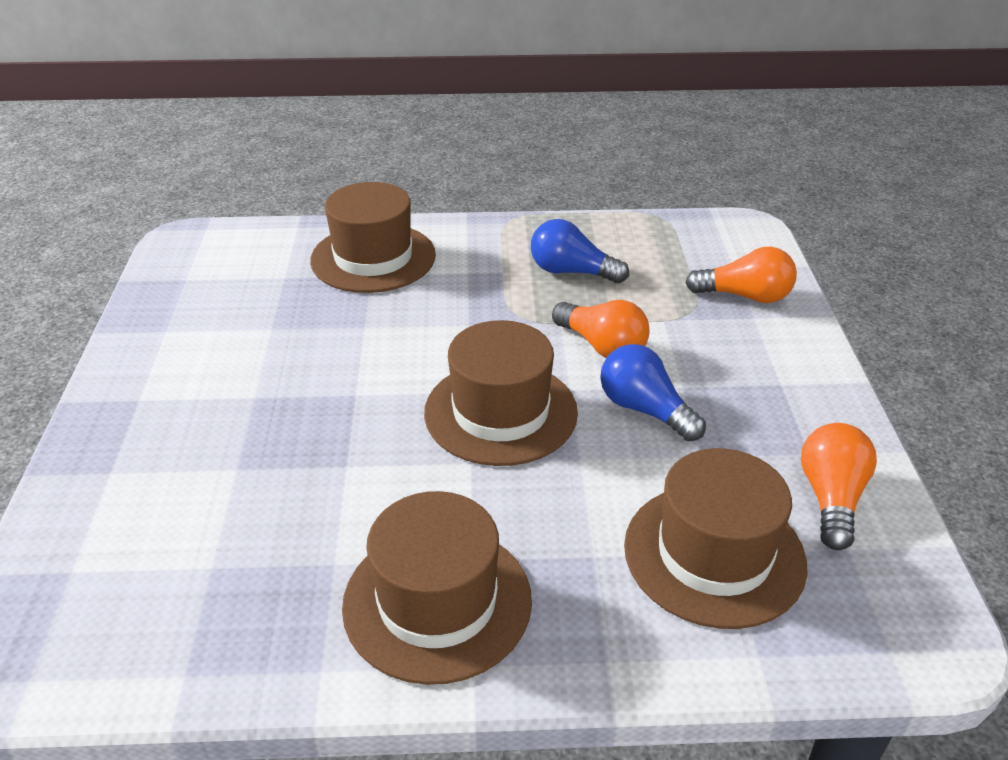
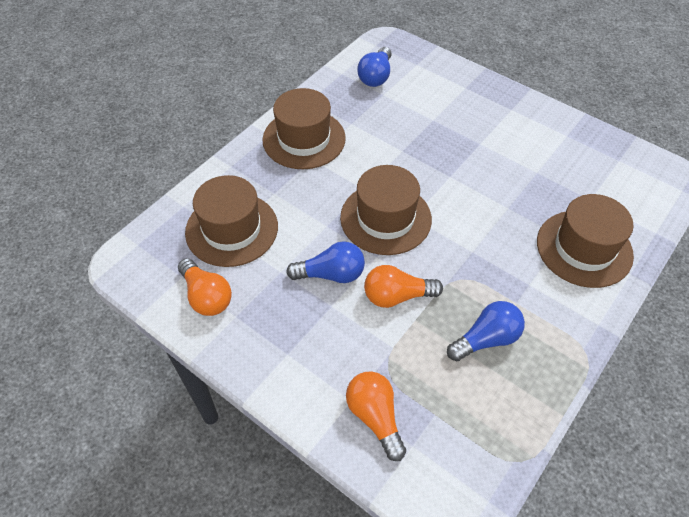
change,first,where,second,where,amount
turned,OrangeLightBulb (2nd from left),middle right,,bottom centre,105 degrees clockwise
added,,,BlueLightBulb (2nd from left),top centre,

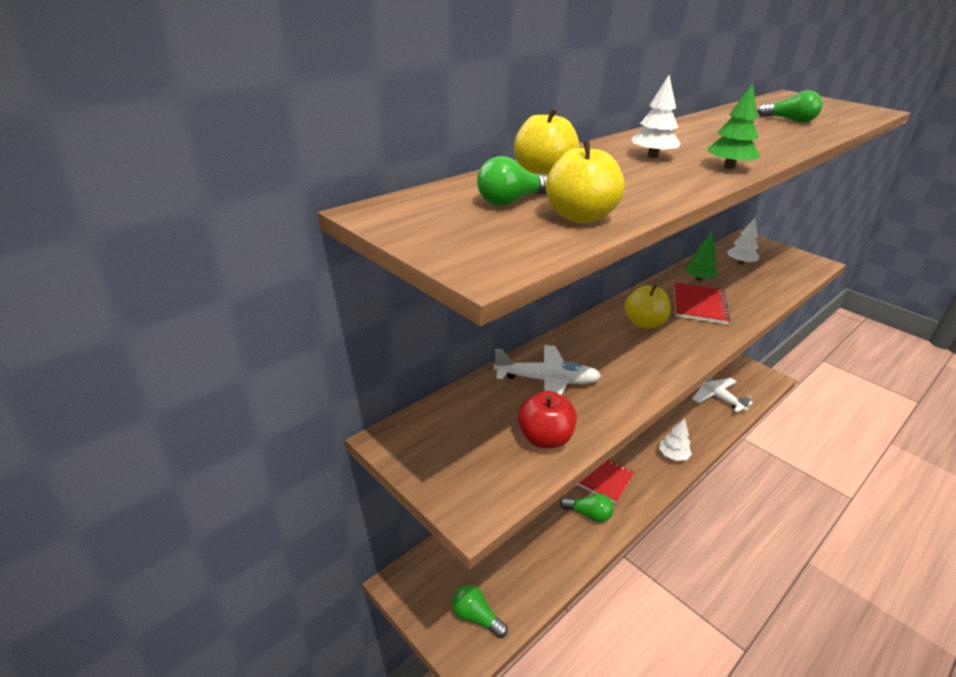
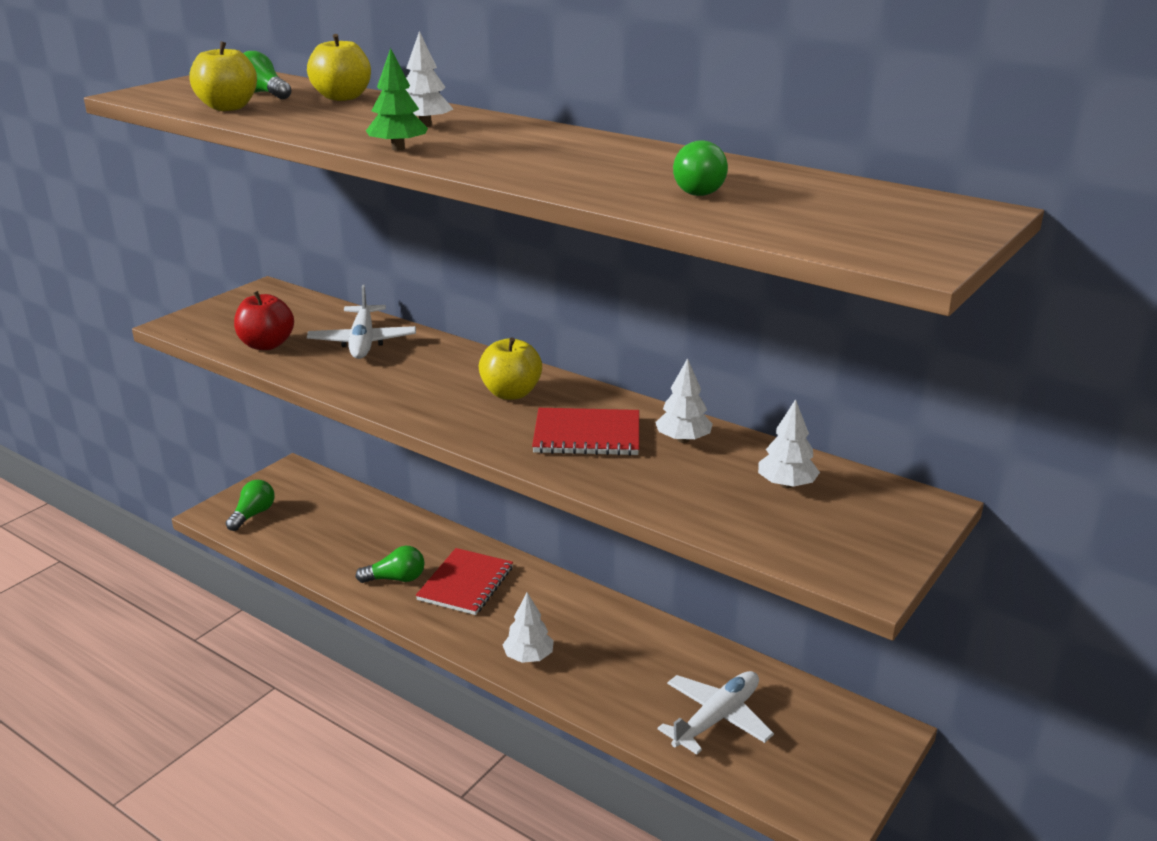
change,first,where,second,where,amount
turned,GreenLightBulb (3rd from left),bottom centre,,bottom centre,105 degrees counterclockwise
recoloured,GreenTree (1st from left),middle right,WhiteTree (3rd from left),centre,

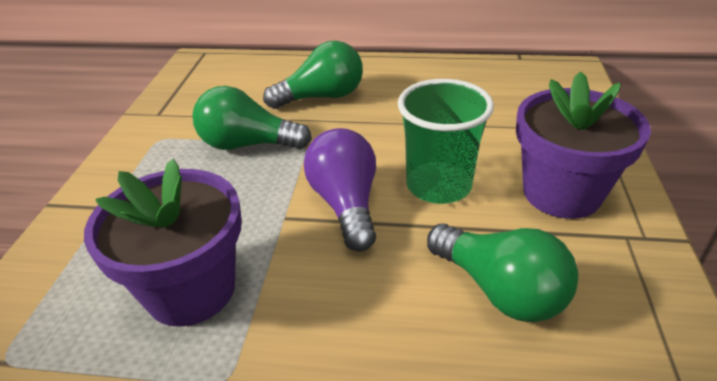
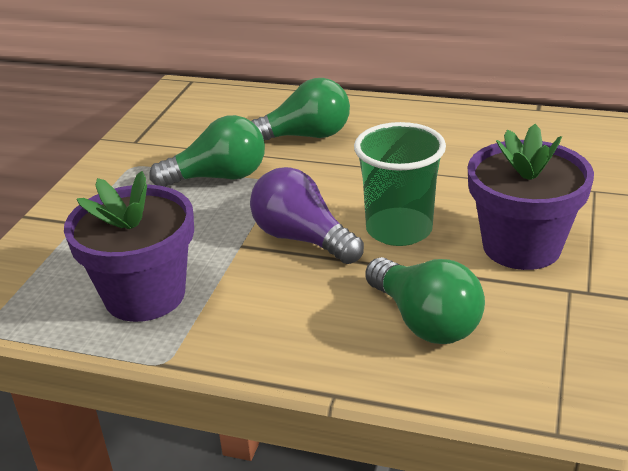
change,first,where,second,where,amount
turned,GreenLightBulb (1st from left),top centre,,top left,150 degrees clockwise
turned,PurpleLightBulb,centre,,centre,45 degrees counterclockwise

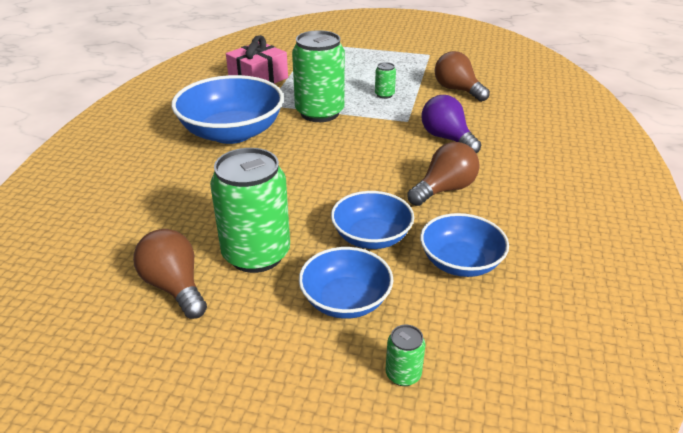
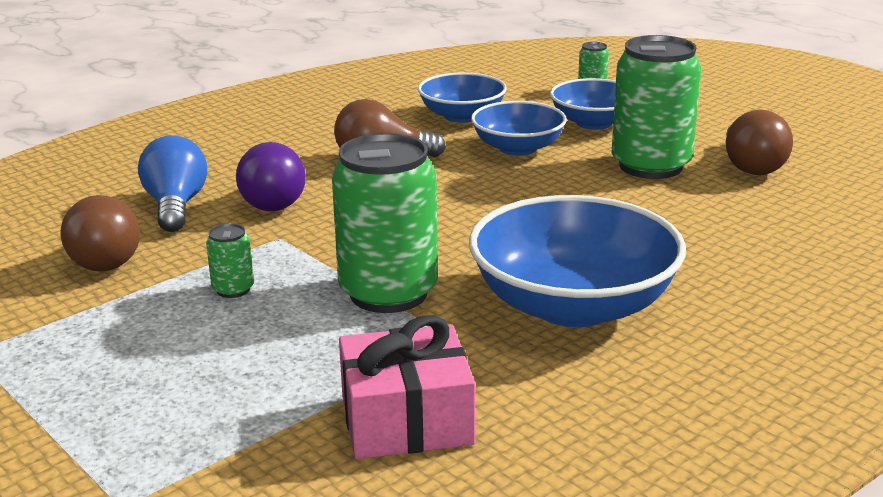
change,first,where,second,where,amount
added,,,BlueLightBulb,middle left,

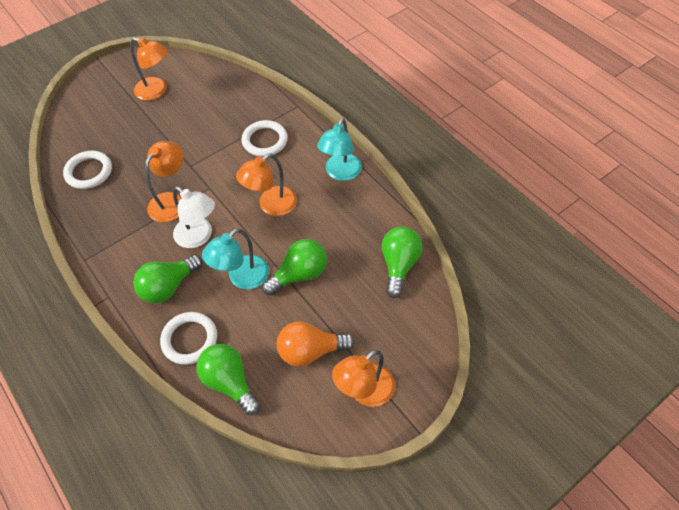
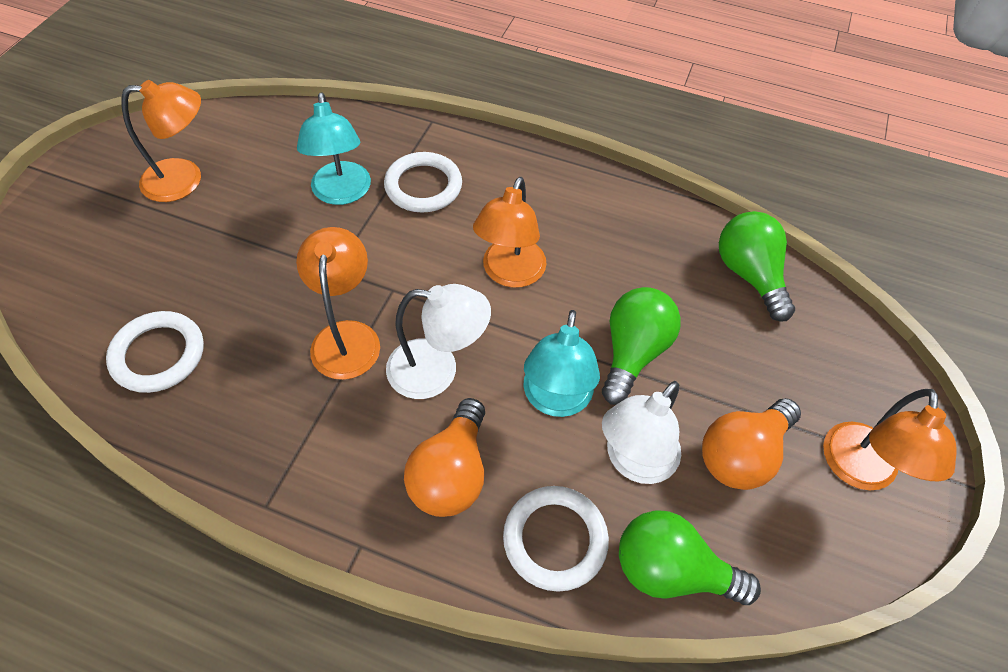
change,first,where,second,where,amount
recoloured,GreenLightBulb (1st from left),middle left,OrangeLightBulb (1st from left),bottom centre,
moved,TurquoiseLamp (2nd from left in the first image),top centre,TurquoiseLamp (1st from left),top left,
added,,,WhiteLamp (2nd from left),centre,

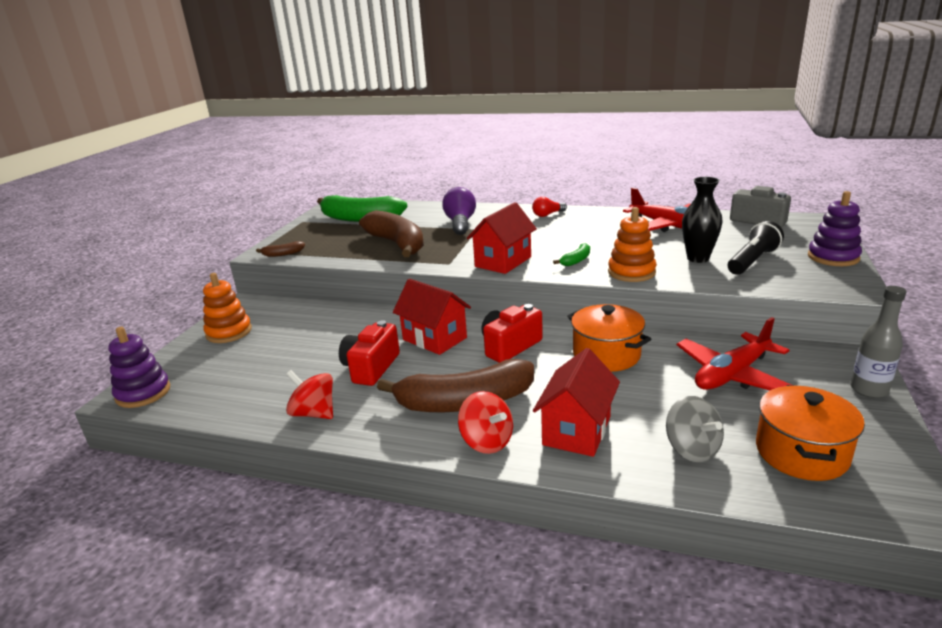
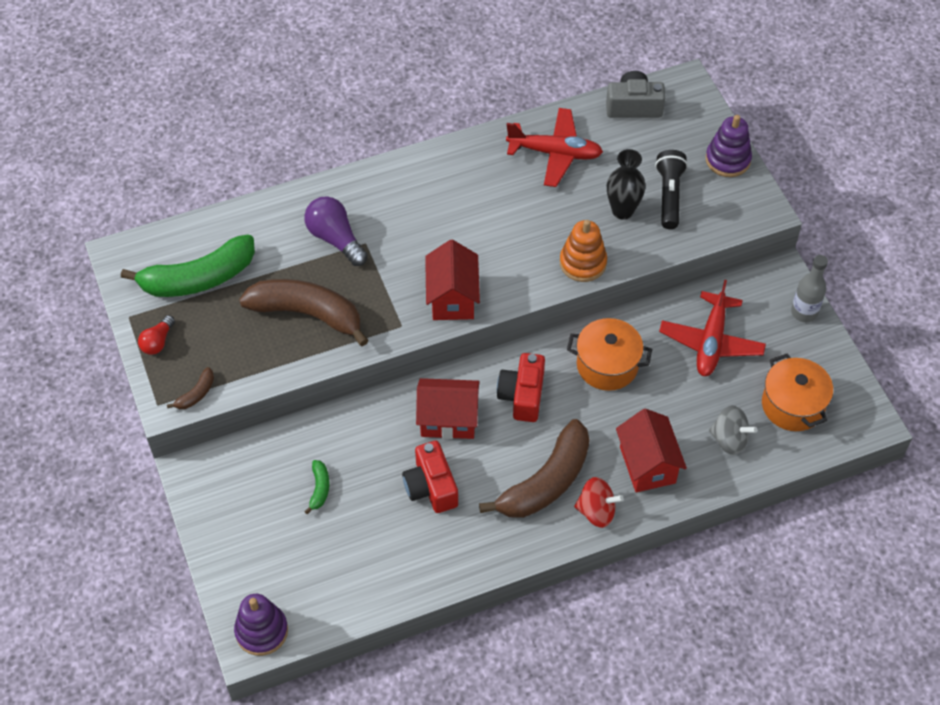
change,first,where,second,where,amount
removed,OrangeStackingToy (1st from left),middle left,,,
removed,RedSpinningTop (1st from left),middle left,,,
moved,RedLightBulb,top centre,,middle left,
moved,GreenBanana (2nd from left),centre,,bottom centre,

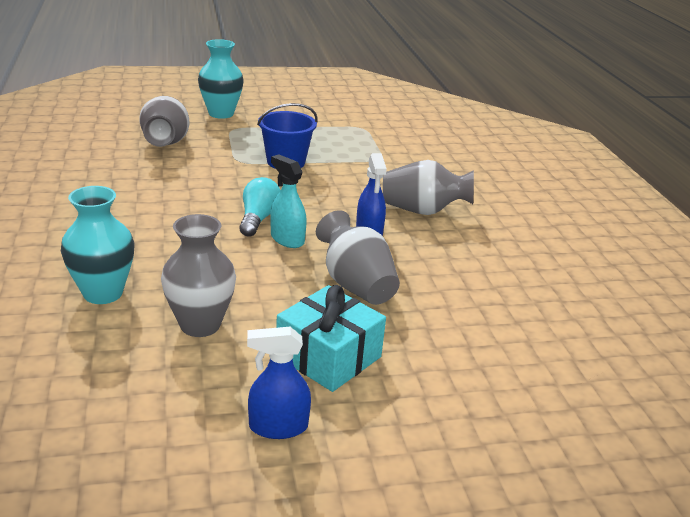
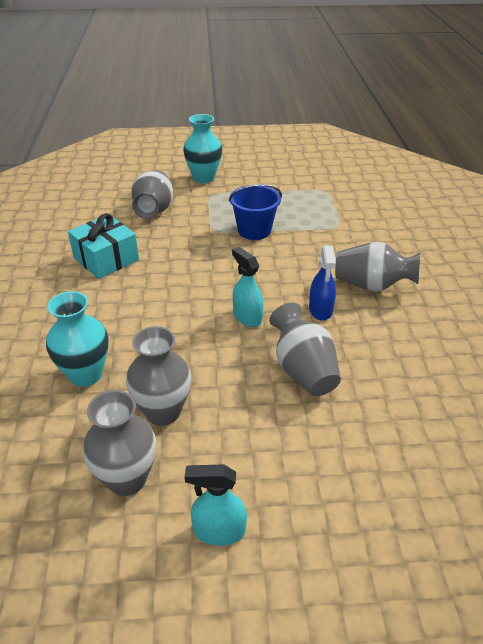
change,first,where,second,where,amount
removed,TurquoiseLightBulb,centre,,,
recoloured,BlueSprayBottle (1st from left),bottom centre,TurquoiseSprayBottle (1st from left),bottom centre,
moved,TurquoiseGift,centre,,middle left,
added,,,GreyVase (1st from left),bottom left,

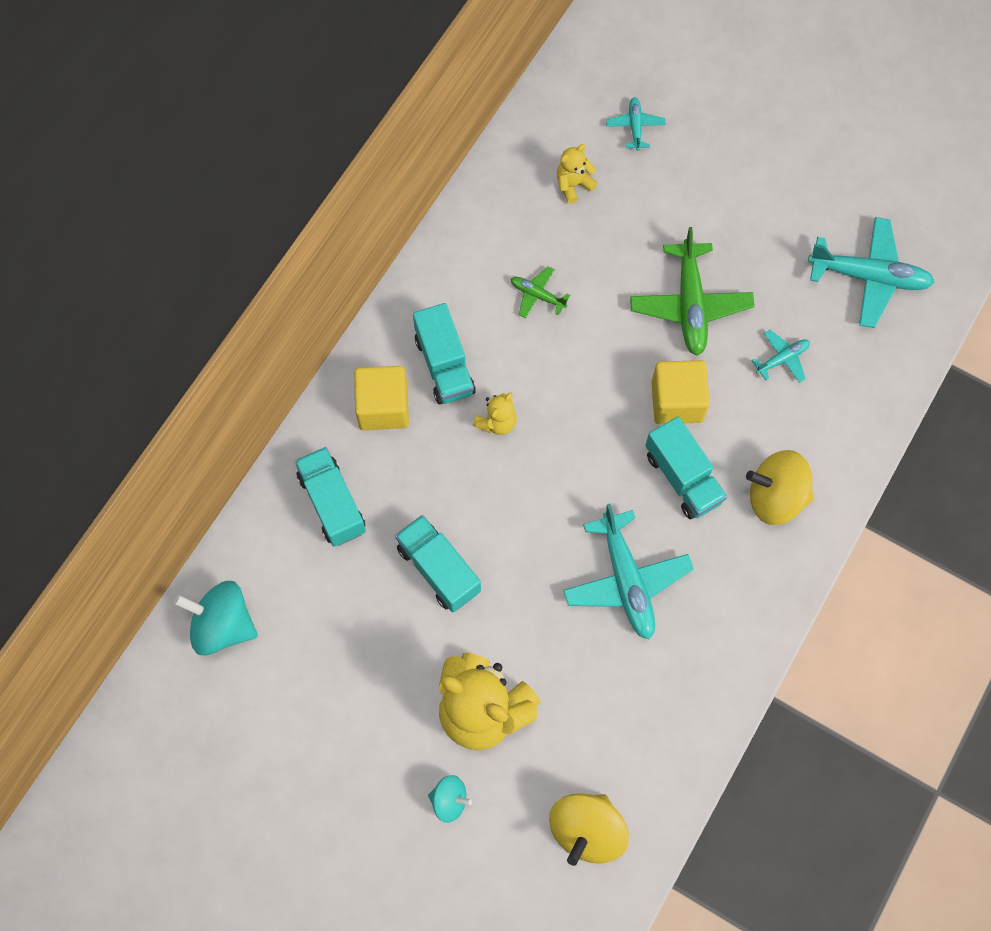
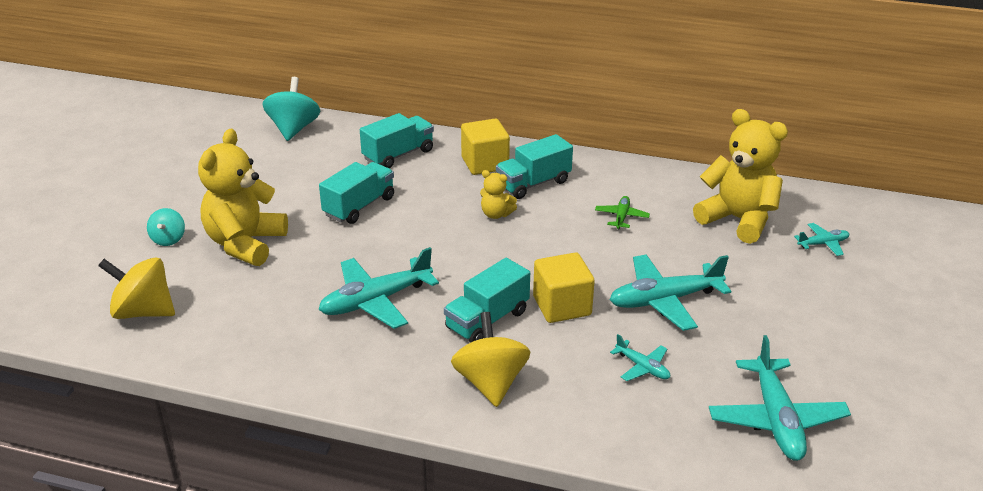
change,first,where,second,where,amount
resized,YellowTeddyBear (3rd from left),top centre,,middle right,x2.15
recoloured,GreenPlane (2nd from left),top right,TurquoisePlane (3rd from left),middle right,

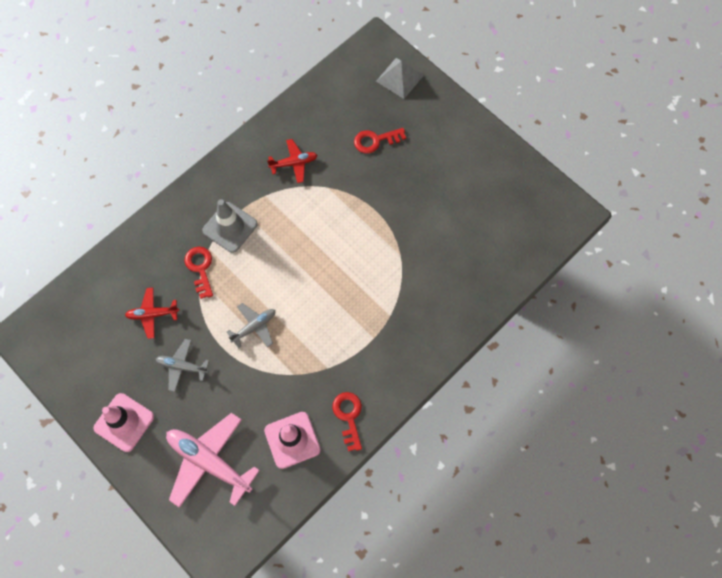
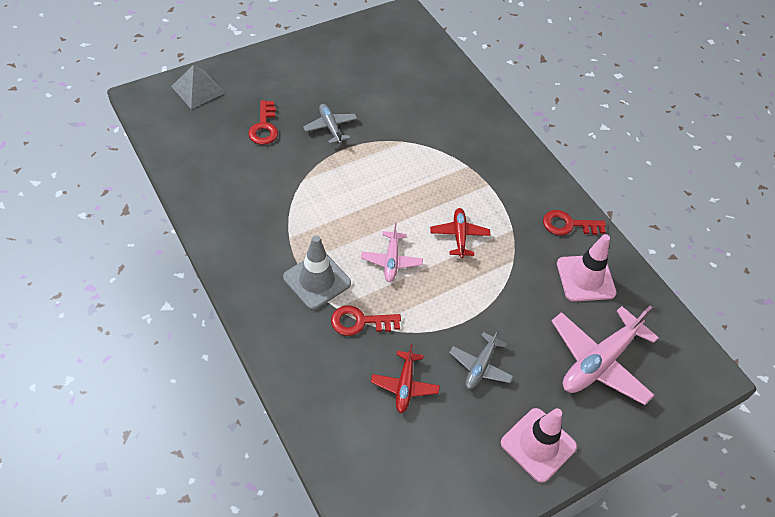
change,first,where,second,where,amount
moved,GreyPlane (2nd from left in the first image),centre,GreyPlane (1st from left),top centre,
moved,RedPlane (2nd from left),top centre,,centre,
added,,,PinkPlane (1st from left),centre,

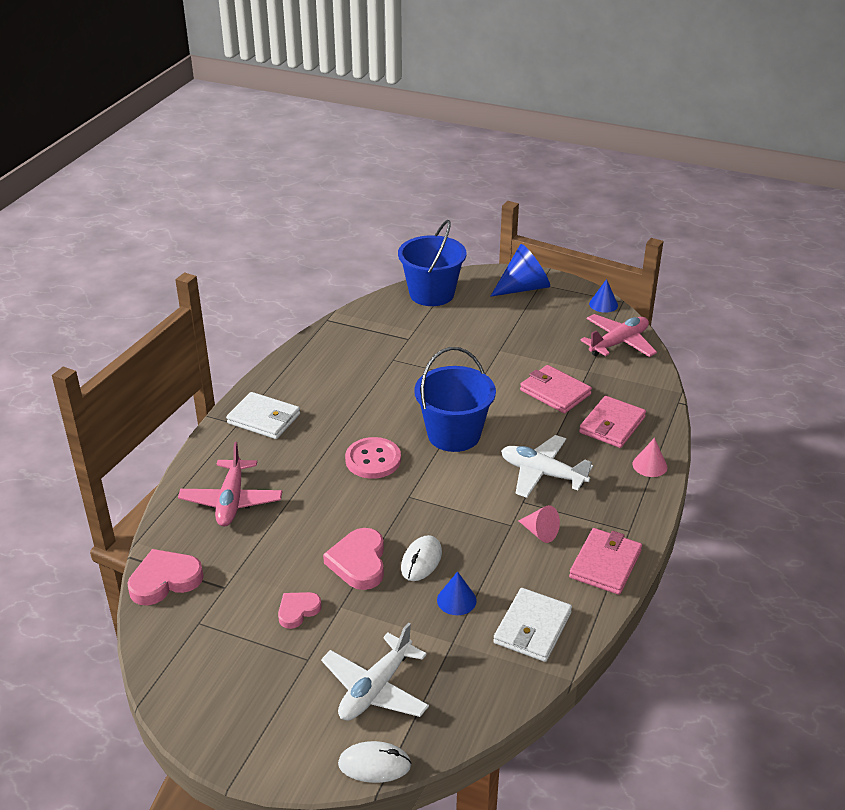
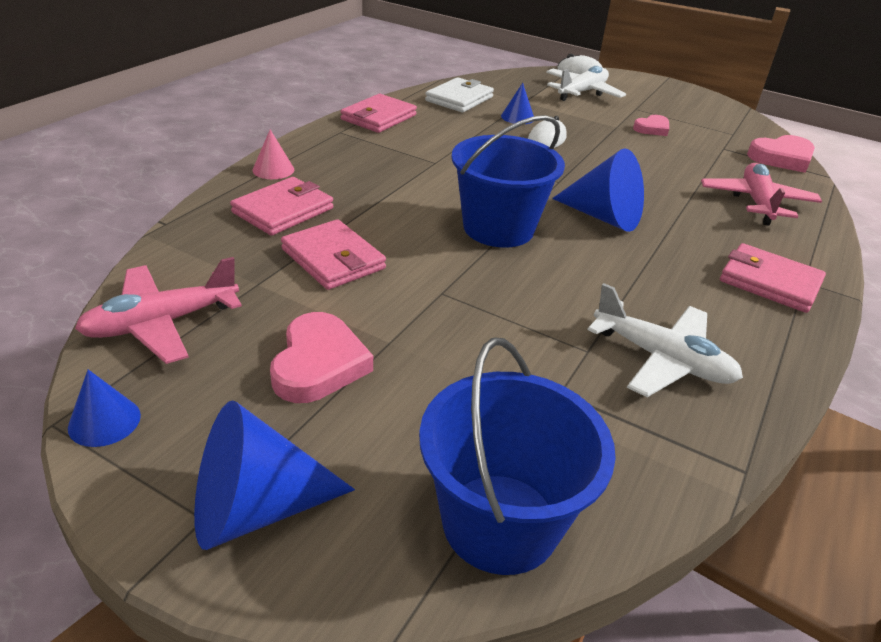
change,first,where,second,where,amount
recoloured,WhiteWallet (1st from left),middle left,PinkWallet (4th from left),middle right,
moved,PinkHeart (3rd from left in the first image),bottom centre,PinkHeart (1st from left),centre,
replaced,PinkButton,centre,BlueCone (4th from left),top right,
moved,WhitePlane (2nd from left),centre,,middle right,
removed,PinkCone (1st from left),centre,,,

